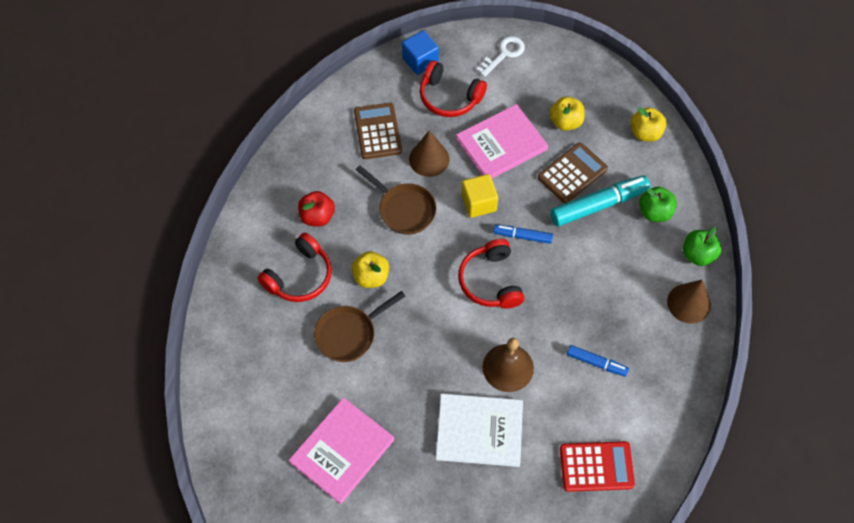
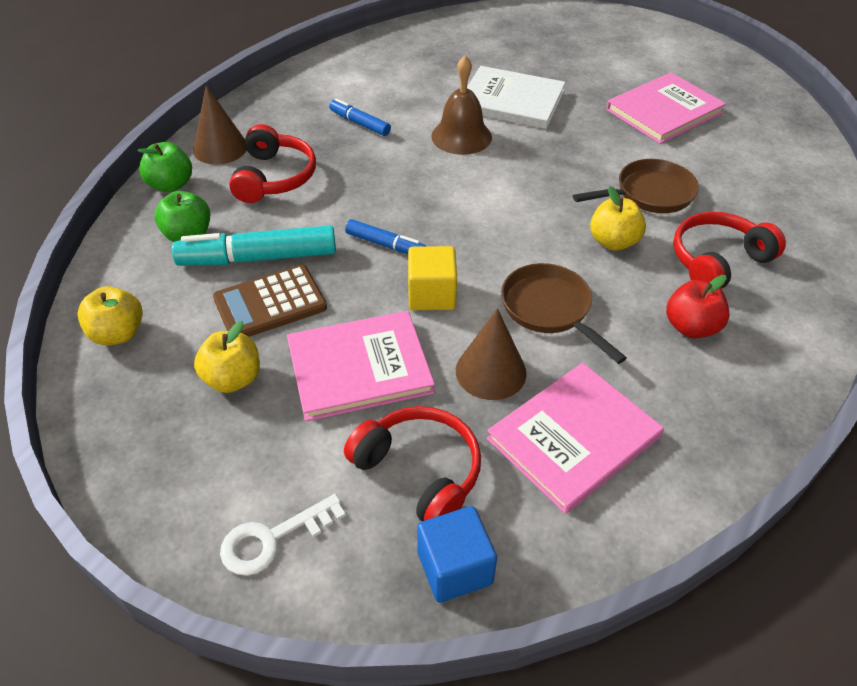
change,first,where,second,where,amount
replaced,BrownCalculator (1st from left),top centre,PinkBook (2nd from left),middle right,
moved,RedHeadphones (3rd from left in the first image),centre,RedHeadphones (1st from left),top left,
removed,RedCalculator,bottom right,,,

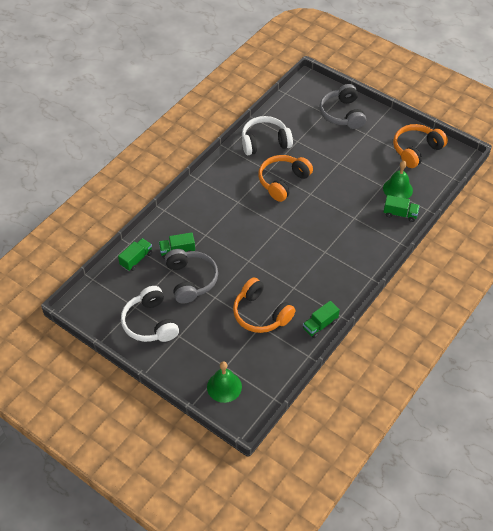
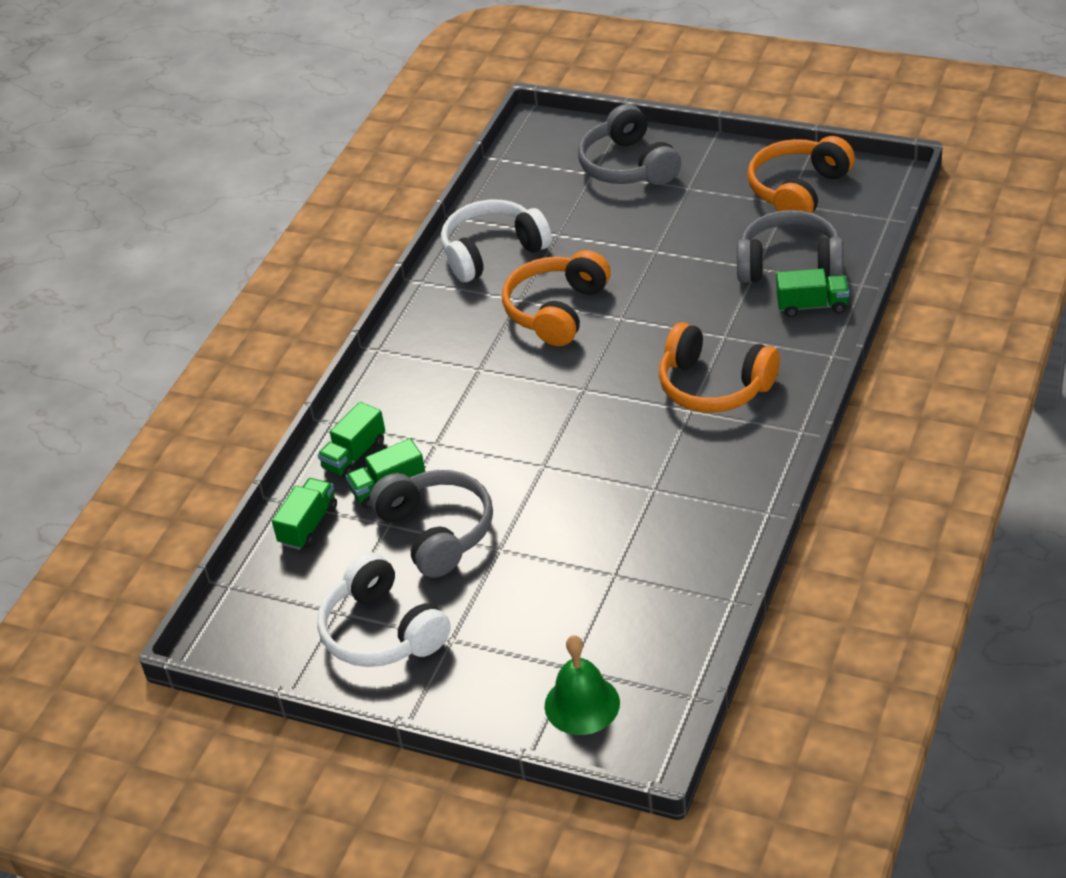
change,first,where,second,where,amount
moved,OrangeHeadphones (1st from left in the first image),centre,OrangeHeadphones (2nd from left),middle right,
moved,GreenTruck (3rd from left in the first image),centre,GreenTruck (2nd from left),middle left,
replaced,GreenBell (2nd from left),middle right,GreyHeadphones (3rd from left),top right,

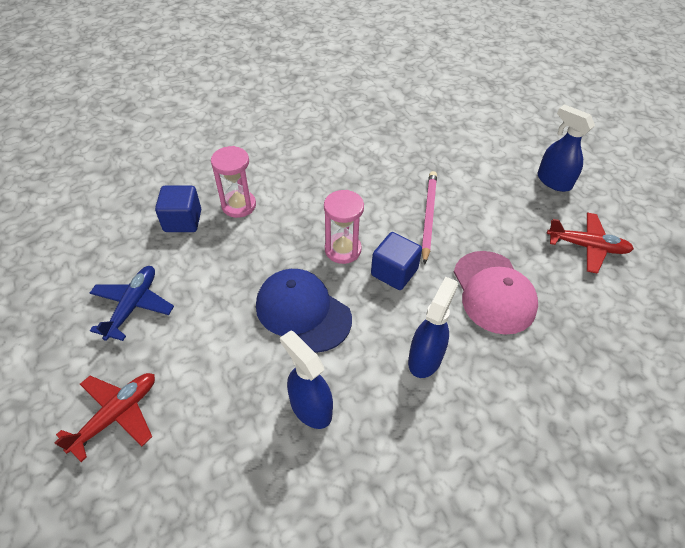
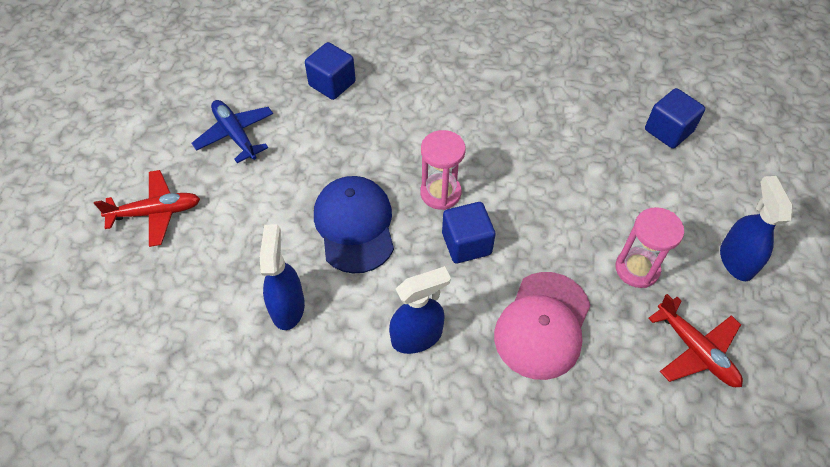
change,first,where,second,where,amount
turned,BluePlane,middle left,,top left,90 degrees counterclockwise
moved,PinkHourglass (1st from left in the first image),top centre,PinkHourglass (2nd from left),middle right,
removed,PinkPencil,centre,,,
added,,,BlueCube (3rd from left),top right,

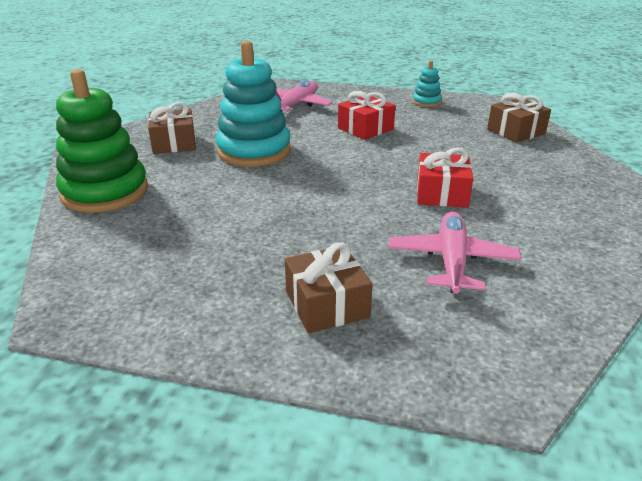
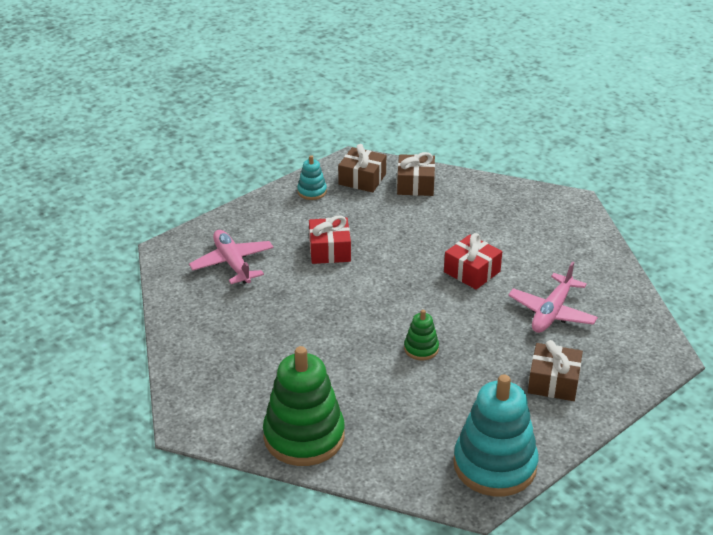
change,first,where,second,where,amount
moved,BrownGift (1st from left),top left,,top centre,
moved,TurquoiseStackingToy (1st from left in the first image),top centre,TurquoiseStackingToy (2nd from left),bottom right,
turned,PinkPlane (2nd from left),middle right,,middle right,105 degrees counterclockwise
added,,,GreenStackingToy (2nd from left),centre,

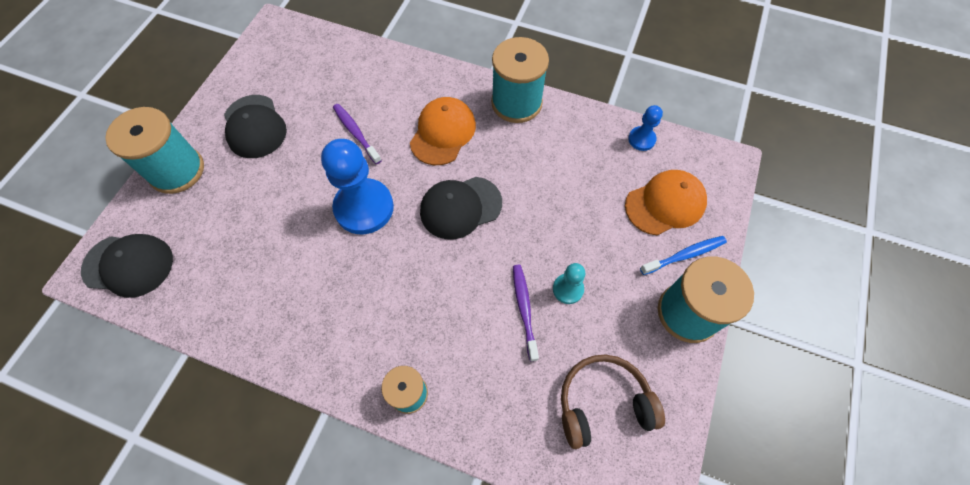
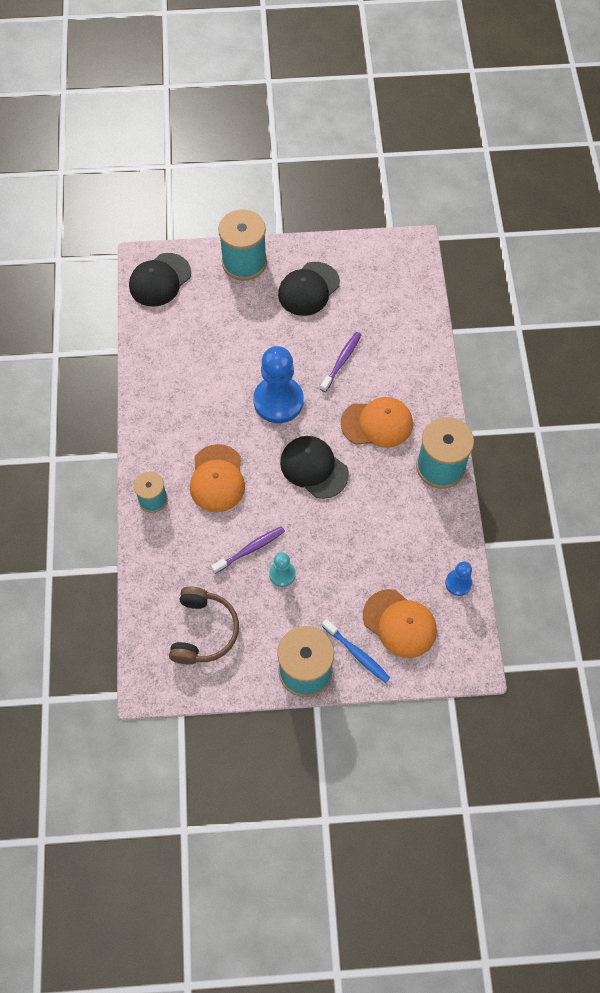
change,first,where,second,where,amount
turned,BlackCap (1st from left),middle left,,top left,60 degrees clockwise
turned,BrownHeadphones,bottom centre,,centre,45 degrees clockwise
added,,,OrangeCap (1st from left),centre,

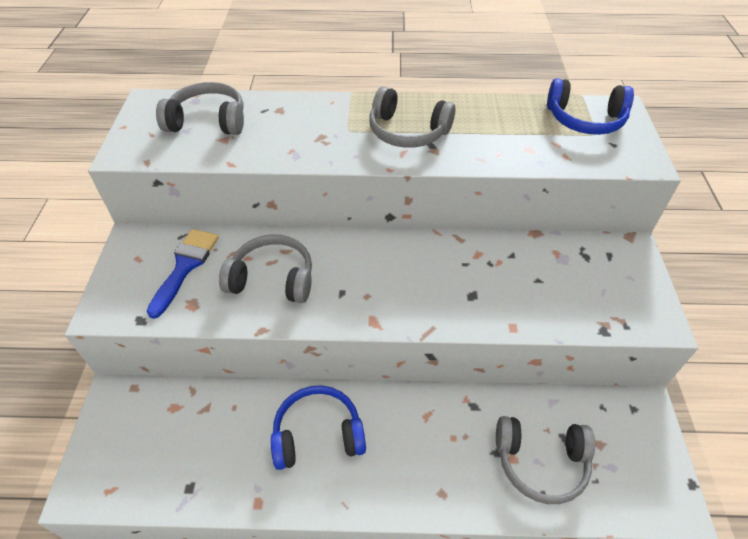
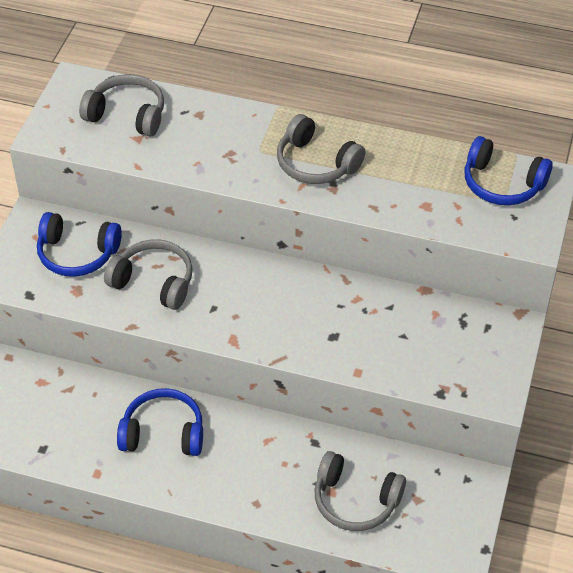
change,first,where,second,where,amount
replaced,BlueBrush,middle left,BlueHeadphones (1st from left),middle left,

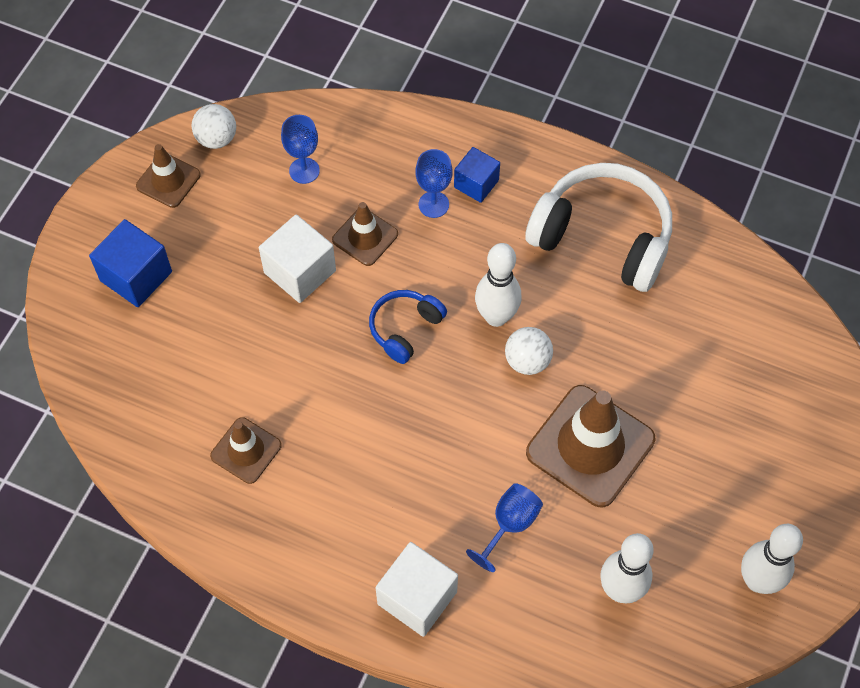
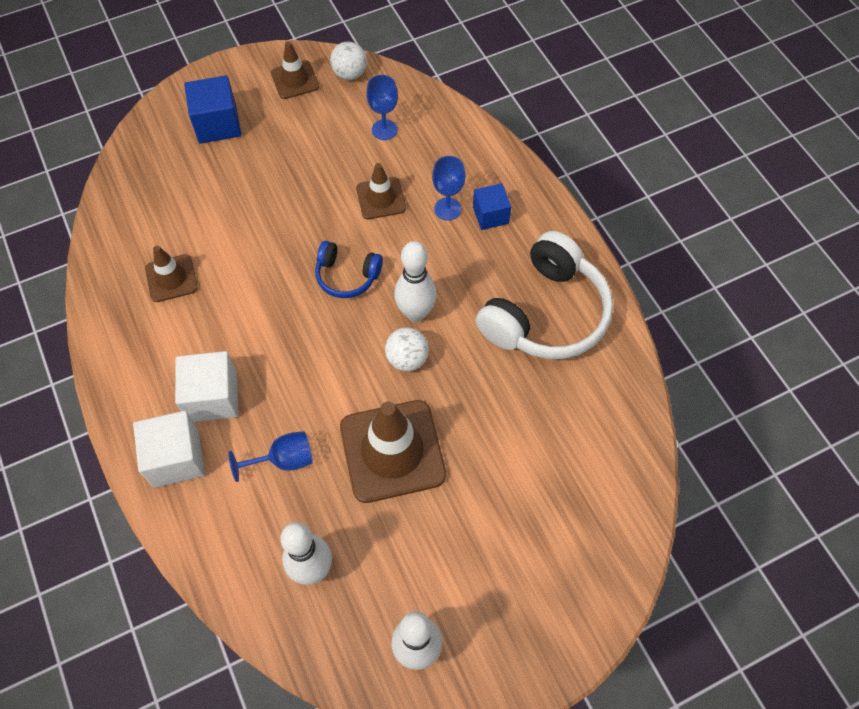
change,first,where,second,where,amount
moved,WhiteCube (1st from left in the first image),centre,WhiteCube (2nd from left),middle left,
turned,BlueHeadphones,centre,,centre,150 degrees counterclockwise
turned,WhiteHeadphones,top right,,centre,60 degrees clockwise

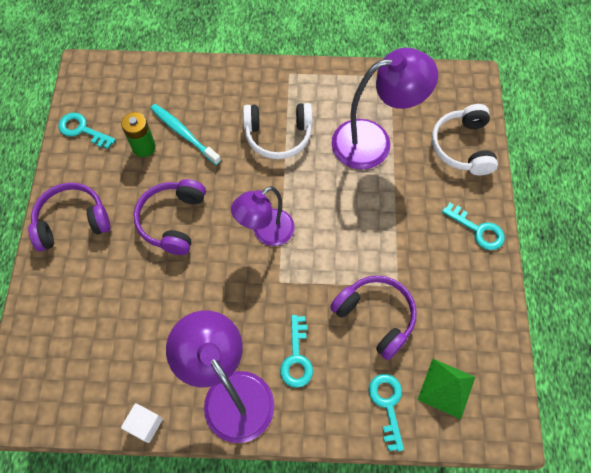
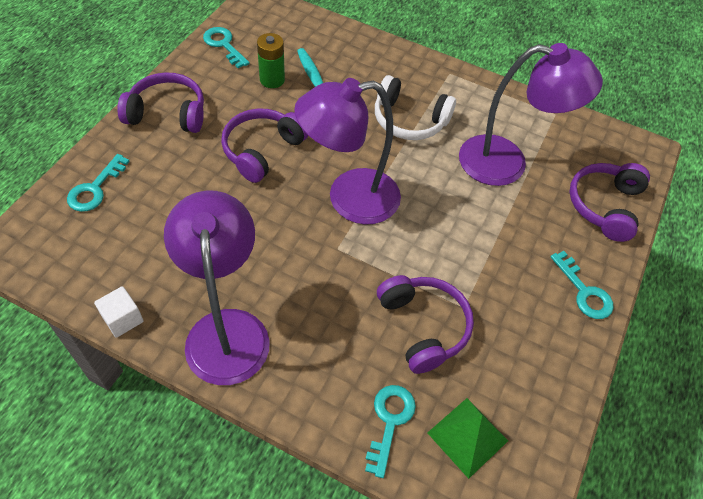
change,first,where,second,where,amount
resized,PurpleLamp (2nd from left),centre,,top centre,x1.52
moved,TurquoiseKey (2nd from left in the first image),bottom centre,TurquoiseKey (1st from left),middle left,
recoloured,WhiteHeadphones (2nd from left),top right,PurpleHeadphones (4th from left),middle right,

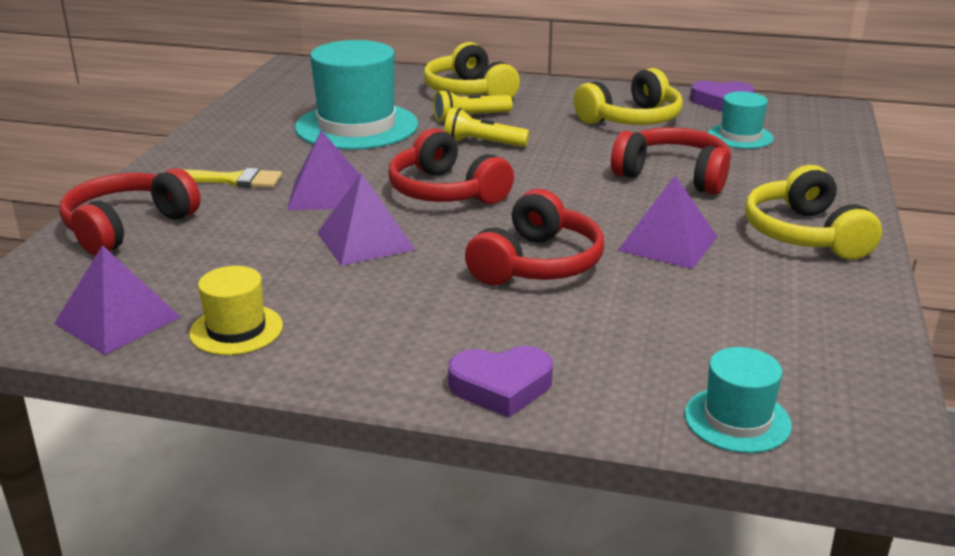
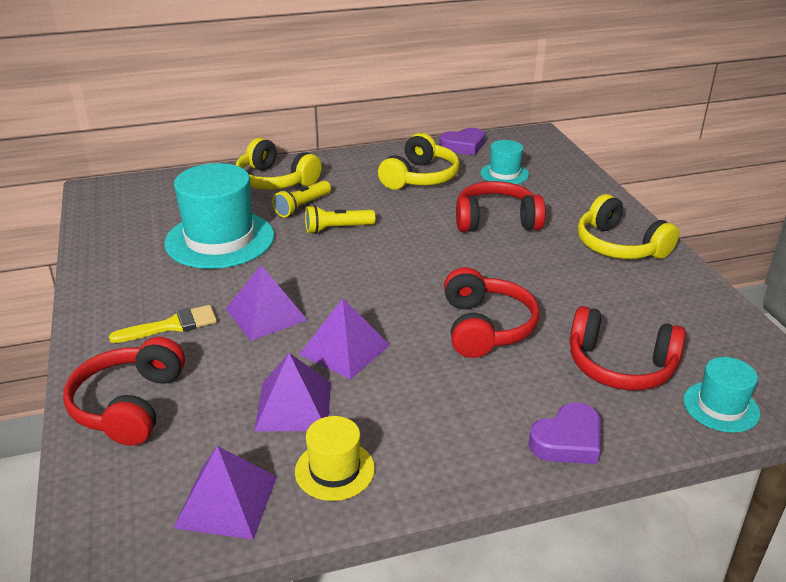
change,first,where,second,where,amount
moved,RedHeadphones (2nd from left in the first image),top centre,RedHeadphones (4th from left),middle right,
moved,PurplePyramid (4th from left in the first image),middle right,PurplePyramid (3rd from left),bottom centre,

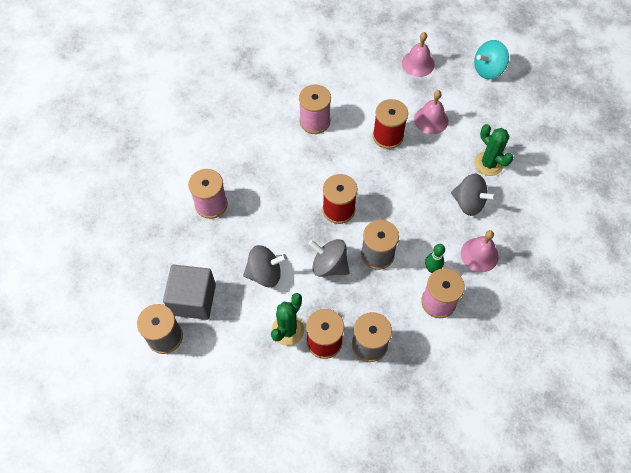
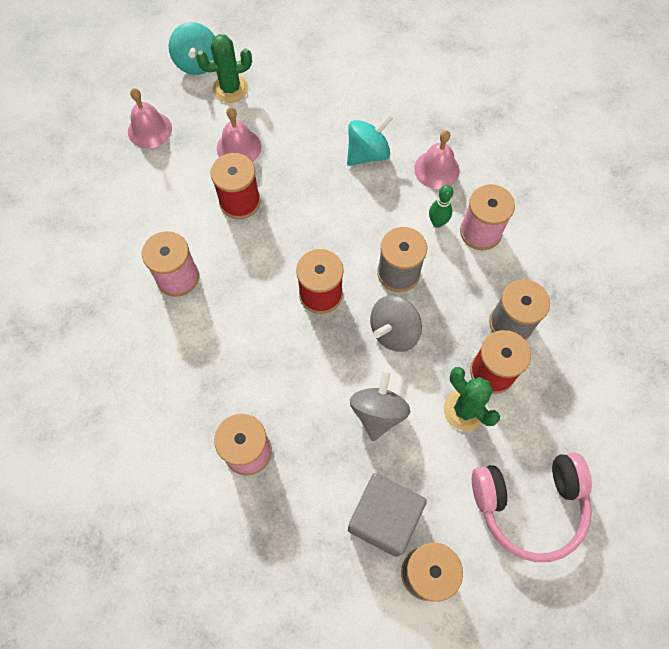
change,first,where,second,where,amount
recoloured,GreySpinningTop (3rd from left),middle right,TurquoiseSpinningTop (2nd from left),top centre,
moved,GreenCactus (2nd from left in the first image),top right,GreenCactus (1st from left),top centre,
added,,,PinkHeadphones,bottom right,

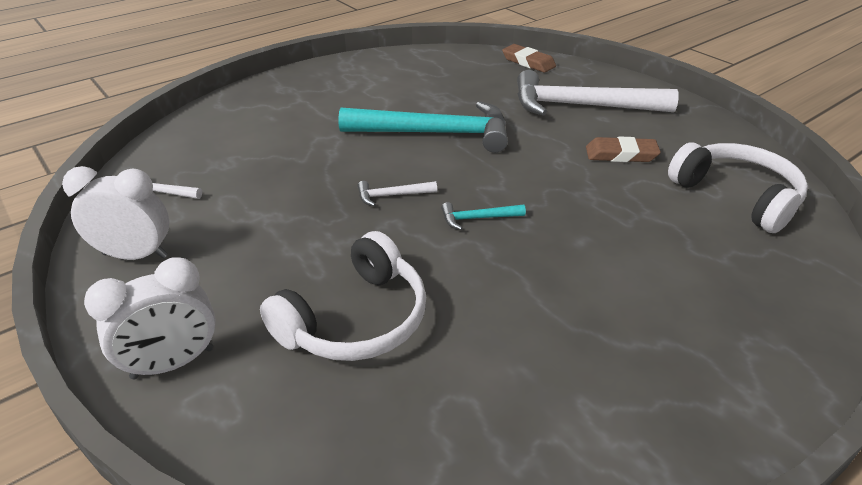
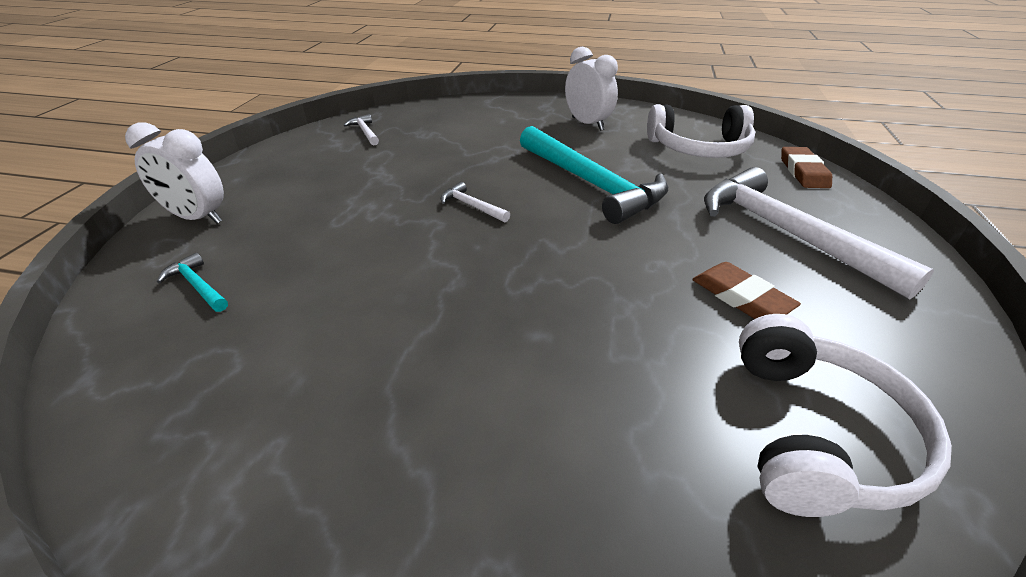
change,first,where,second,where,amount
moved,WhiteClock (1st from left in the first image),middle left,WhiteClock (2nd from left),top centre,
moved,WhiteHeadphones (1st from left),centre,,top right,
moved,TurquoiseHammer (2nd from left in the first image),centre,TurquoiseHammer (1st from left),middle left,

